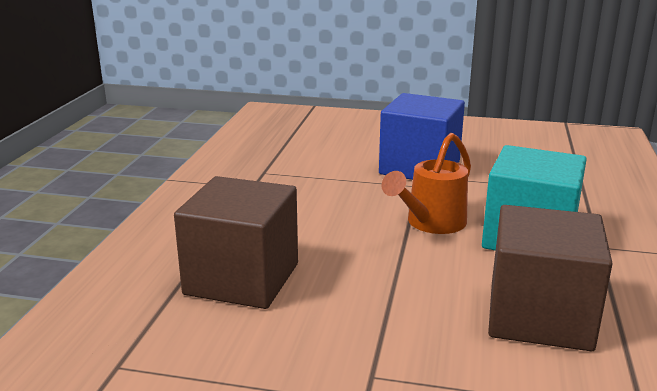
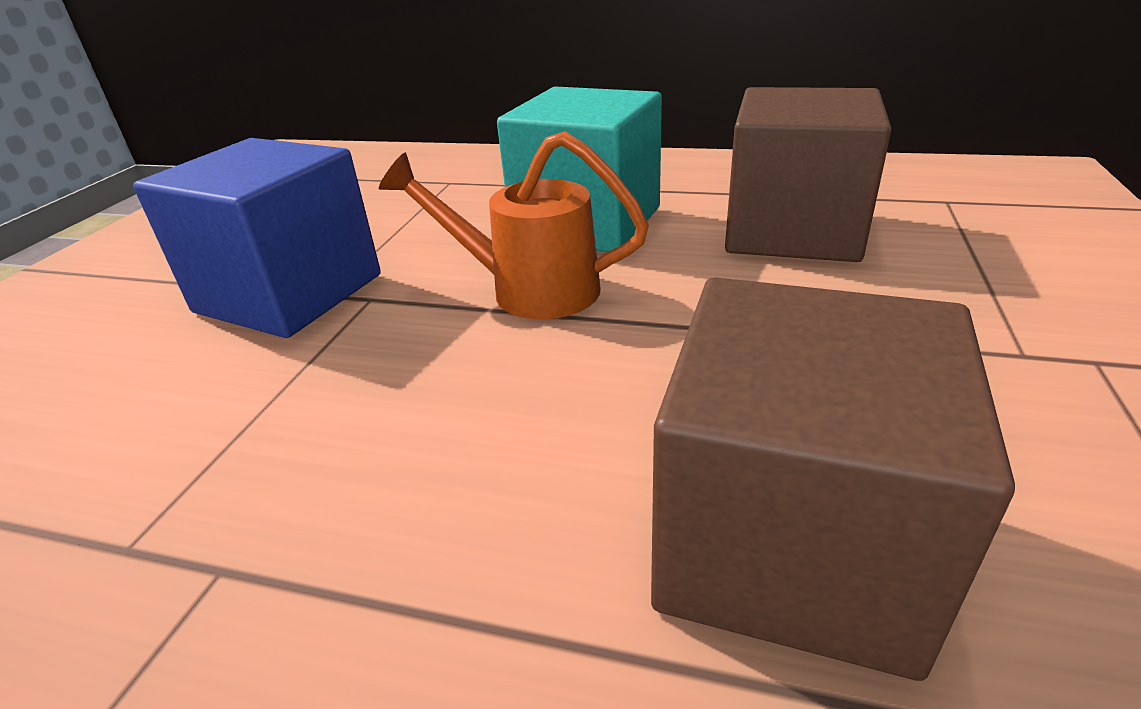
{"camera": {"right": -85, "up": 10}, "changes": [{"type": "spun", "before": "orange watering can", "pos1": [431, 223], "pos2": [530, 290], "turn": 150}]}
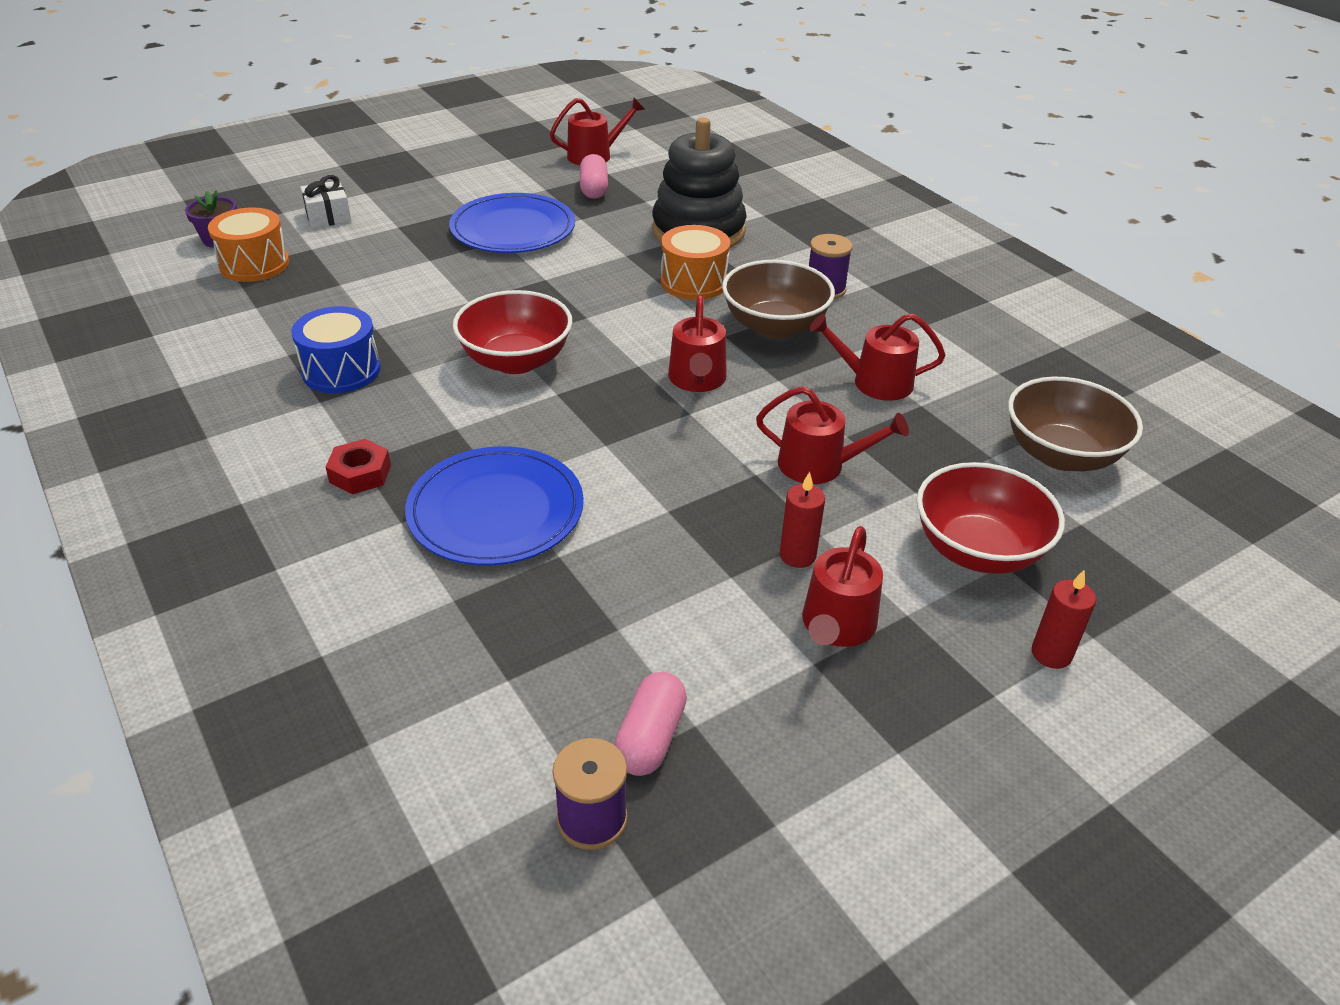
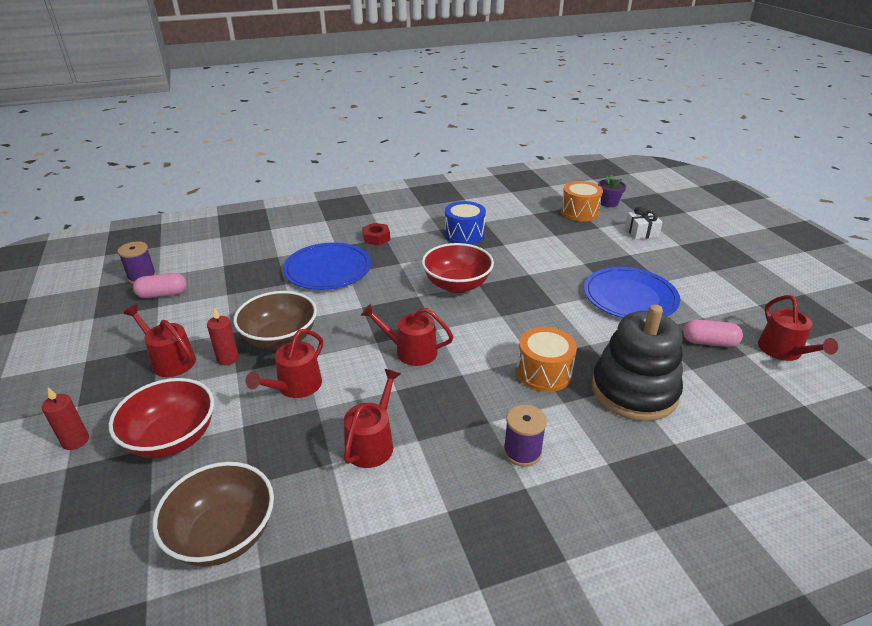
{"camera": {"right": 105, "up": -5}, "changes": [{"type": "relocated", "before": "brown bowl", "pos1": [774, 326], "pos2": [280, 339]}, {"type": "spun", "before": "pink capsule", "pos1": [650, 738], "pos2": [163, 294], "turn": -45}]}
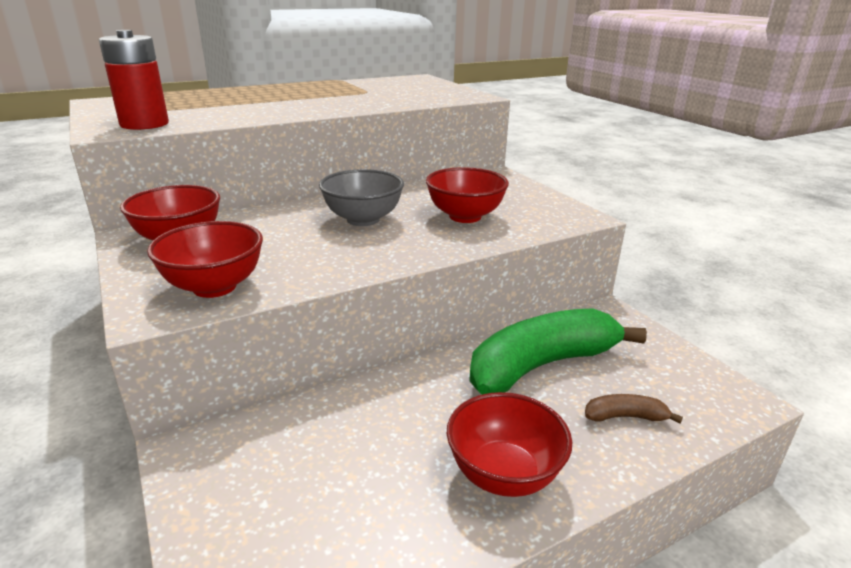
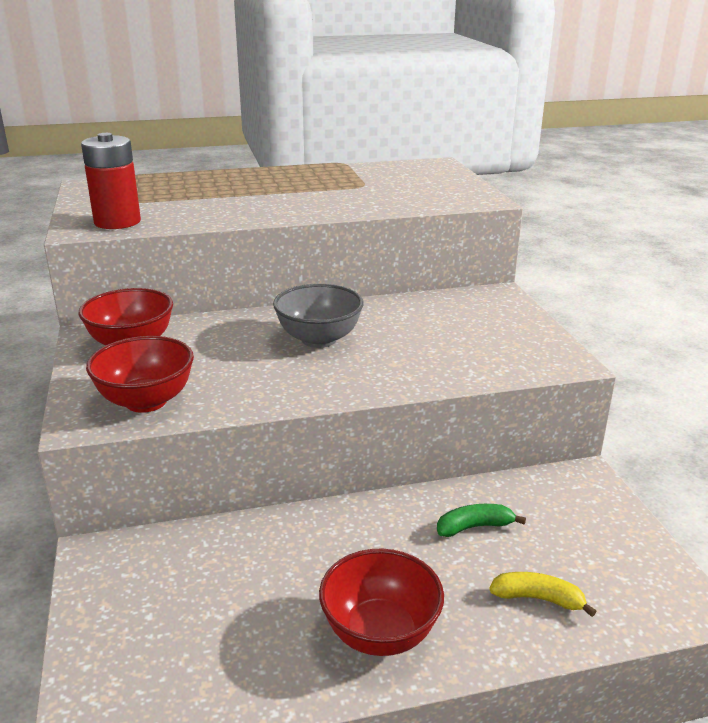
{"camera": {"right": 15, "up": 0}, "changes": [{"type": "missing", "before": "red bowl", "pos1": [465, 216]}, {"type": "size", "before": "green banana", "pos1": [542, 365], "pos2": [474, 527], "scale": 0.42}, {"type": "colour", "before": "brown banana", "after": "yellow banana", "pos1": [625, 417], "pos2": [538, 599]}]}
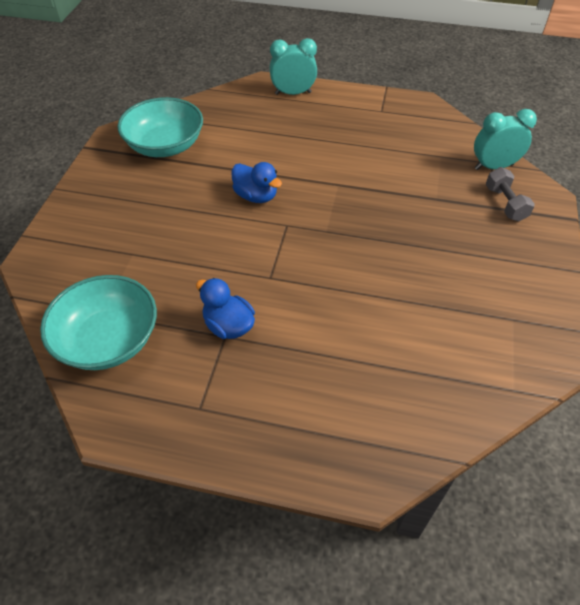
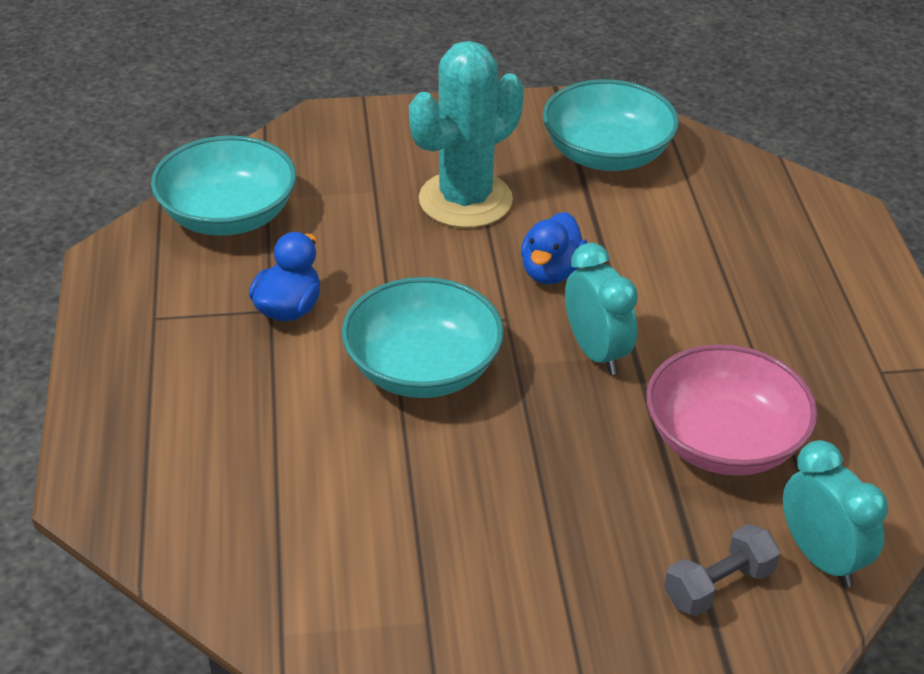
{"camera": {"right": 70, "up": -10}, "changes": [{"type": "relocated", "before": "turquoise clock", "pos1": [293, 93], "pos2": [596, 352]}, {"type": "appeared", "after": "turquoise cactus", "pos2": [465, 200]}, {"type": "appeared", "after": "turquoise bowl", "pos2": [423, 369]}, {"type": "appeared", "after": "pink bowl", "pos2": [723, 442]}]}
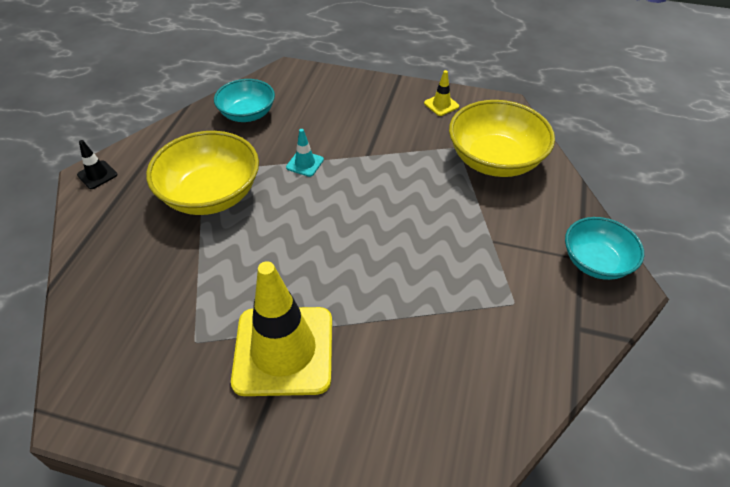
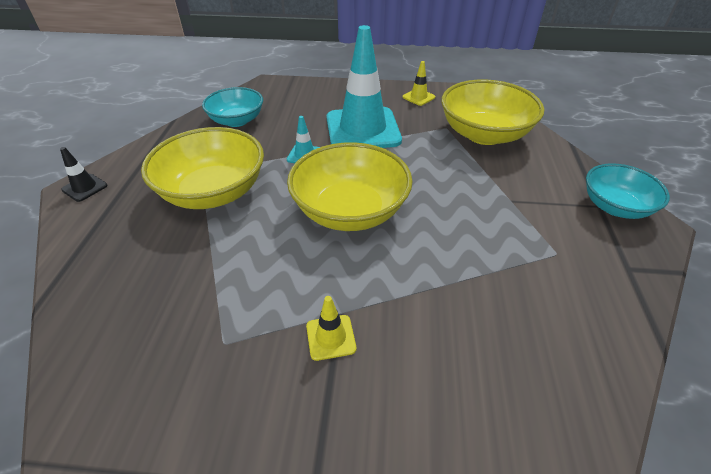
{"camera": {"right": -10, "up": -5}, "changes": [{"type": "size", "before": "yellow traffic cone", "pos1": [283, 350], "pos2": [330, 337], "scale": 0.41}, {"type": "appeared", "after": "turquoise traffic cone", "pos2": [362, 129]}, {"type": "appeared", "after": "yellow bowl", "pos2": [350, 211]}]}
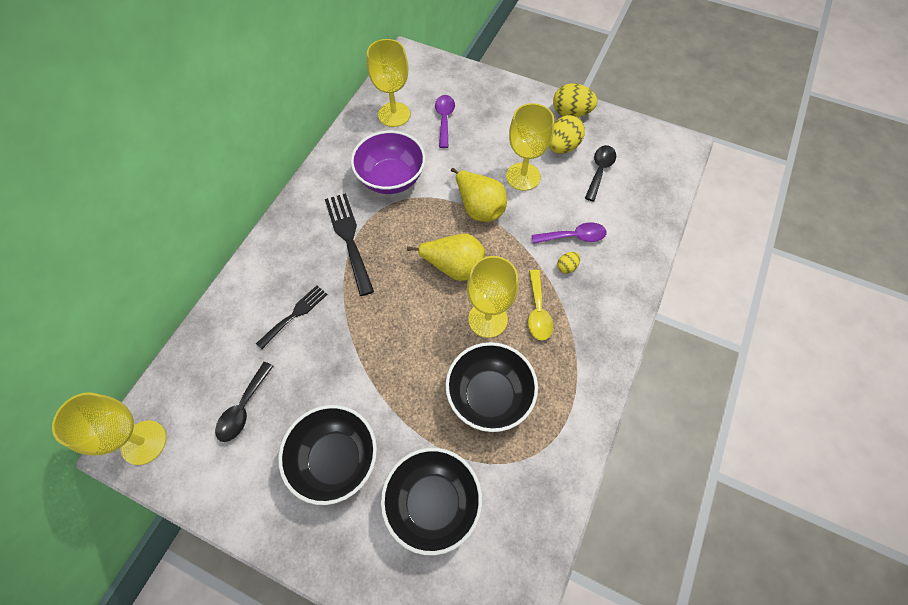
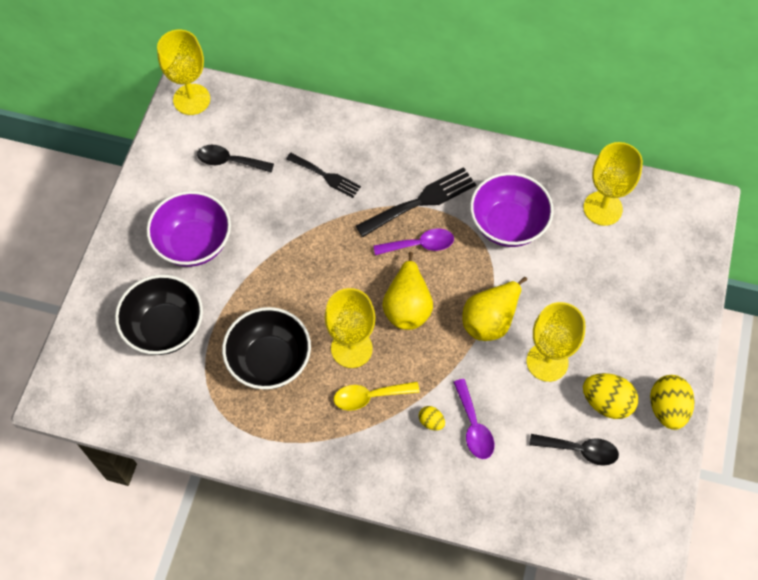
{"camera": {"right": 80, "up": 0}, "changes": [{"type": "relocated", "before": "purple spoon", "pos1": [444, 119], "pos2": [420, 245]}, {"type": "colour", "before": "black bowl", "after": "purple bowl", "pos1": [335, 459], "pos2": [194, 243]}]}
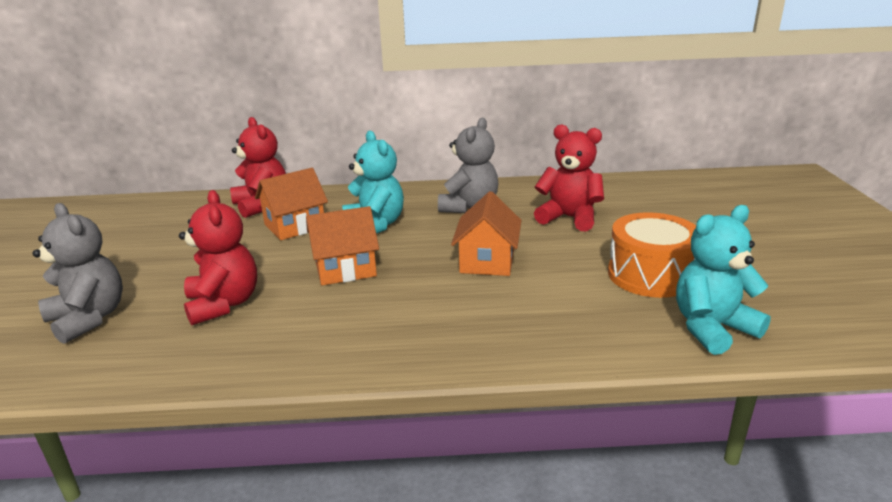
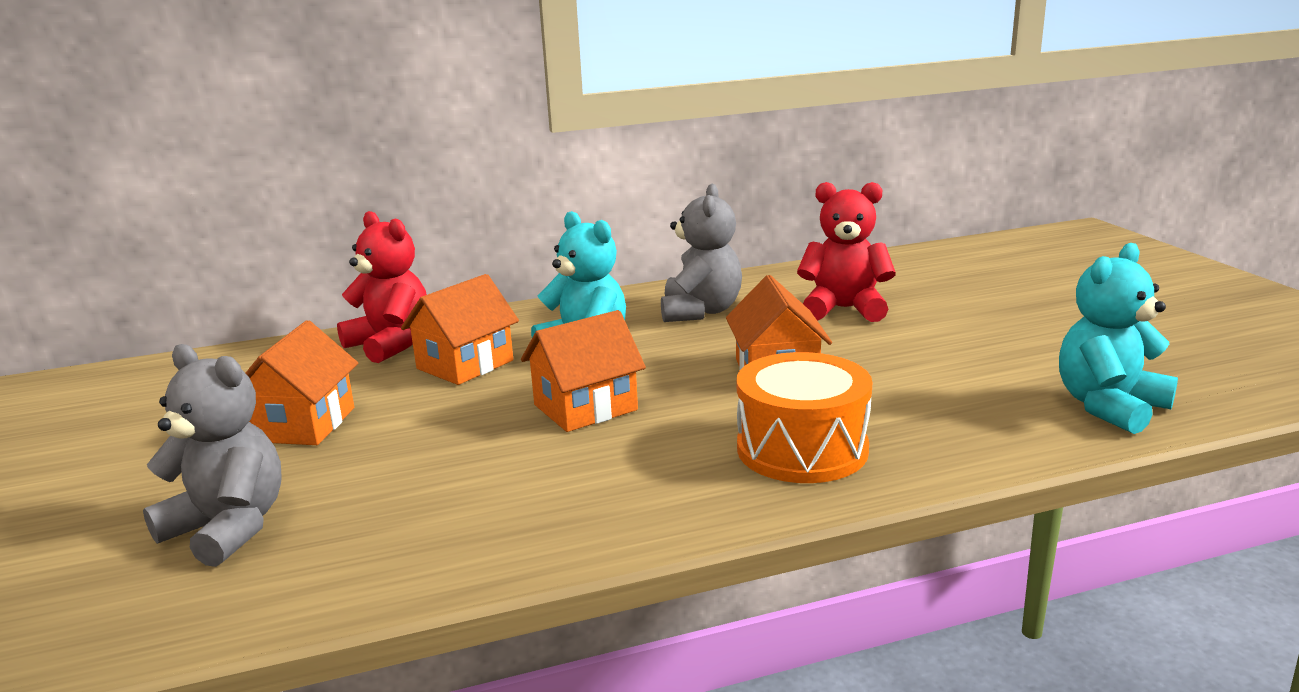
{"camera": {"right": -15, "up": -5}, "changes": [{"type": "missing", "before": "red teddy bear", "pos1": [223, 304]}, {"type": "relocated", "before": "orange drum", "pos1": [650, 275], "pos2": [802, 449]}, {"type": "appeared", "after": "orange house", "pos2": [303, 424]}]}
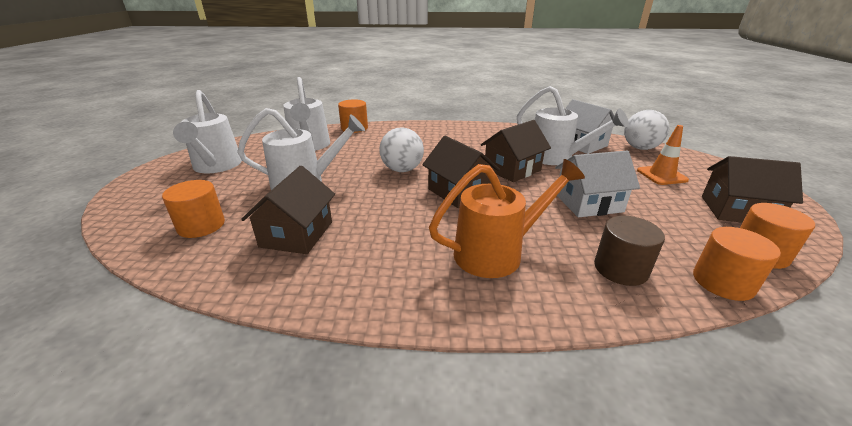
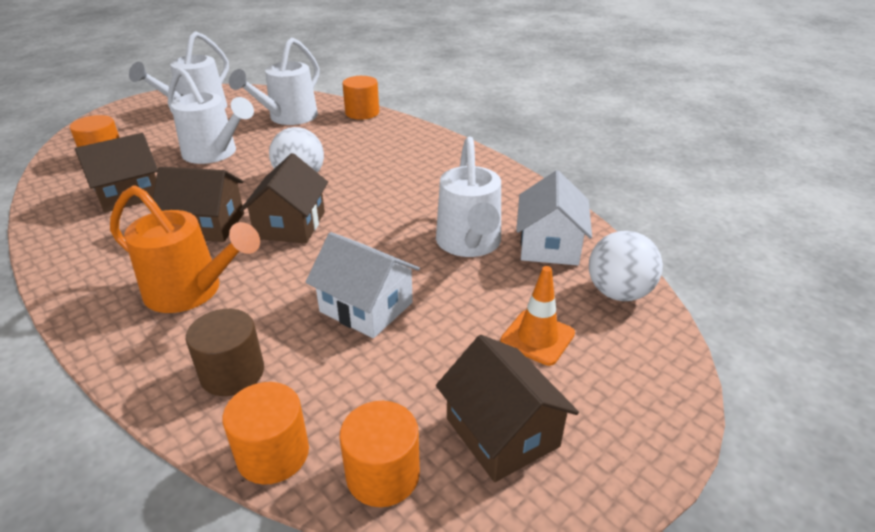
{"camera": {"right": 45, "up": 5}, "changes": [{"type": "relocated", "before": "brown house", "pos1": [512, 169], "pos2": [207, 225]}]}
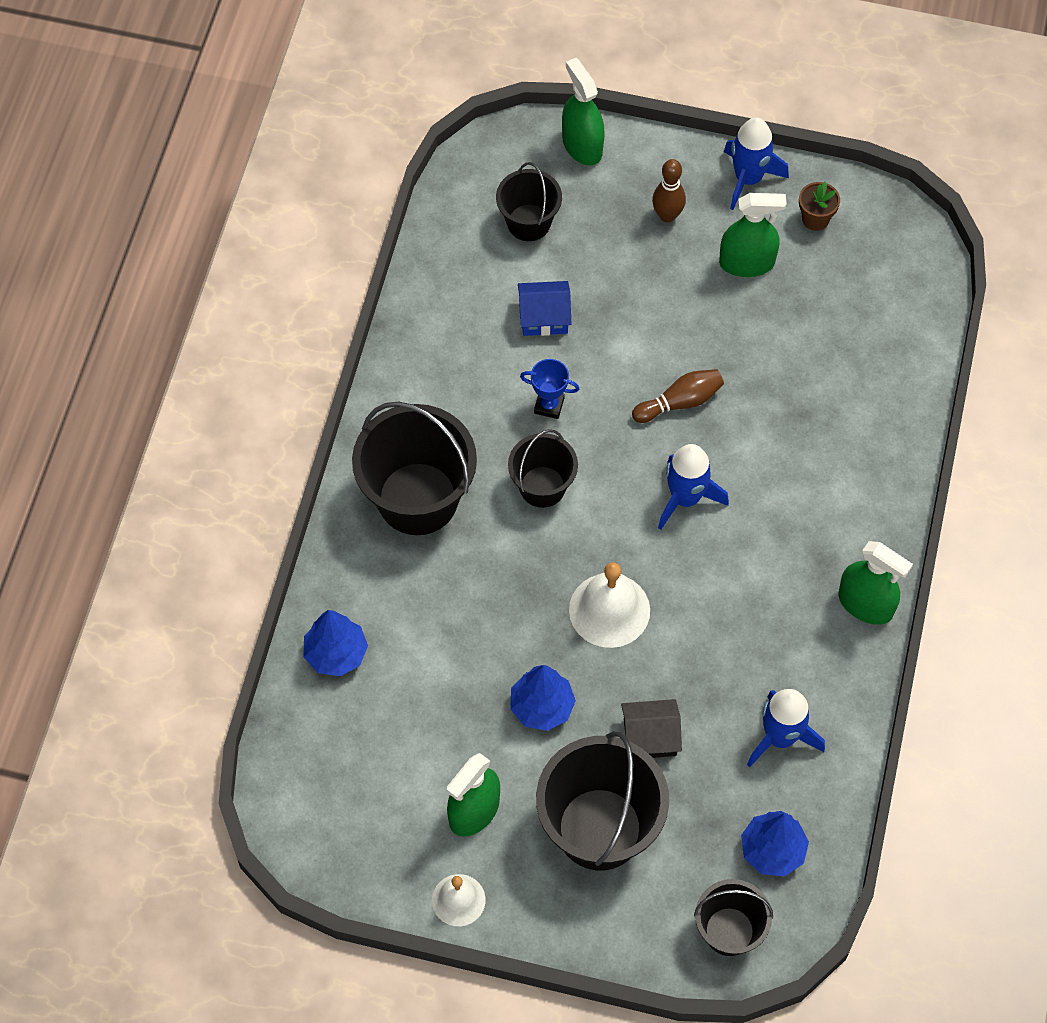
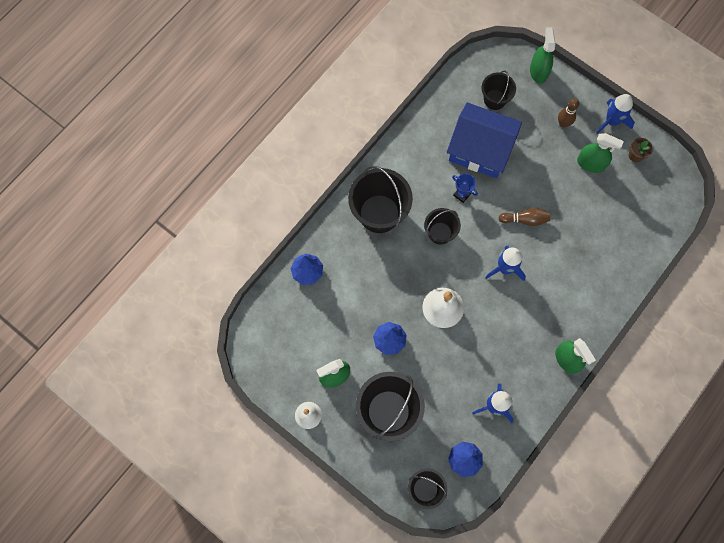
{"camera": {"right": 25, "up": 10}, "changes": [{"type": "size", "before": "blue house", "pos1": [544, 317], "pos2": [480, 149], "scale": 2.22}, {"type": "missing", "before": "black house", "pos1": [650, 737]}]}
